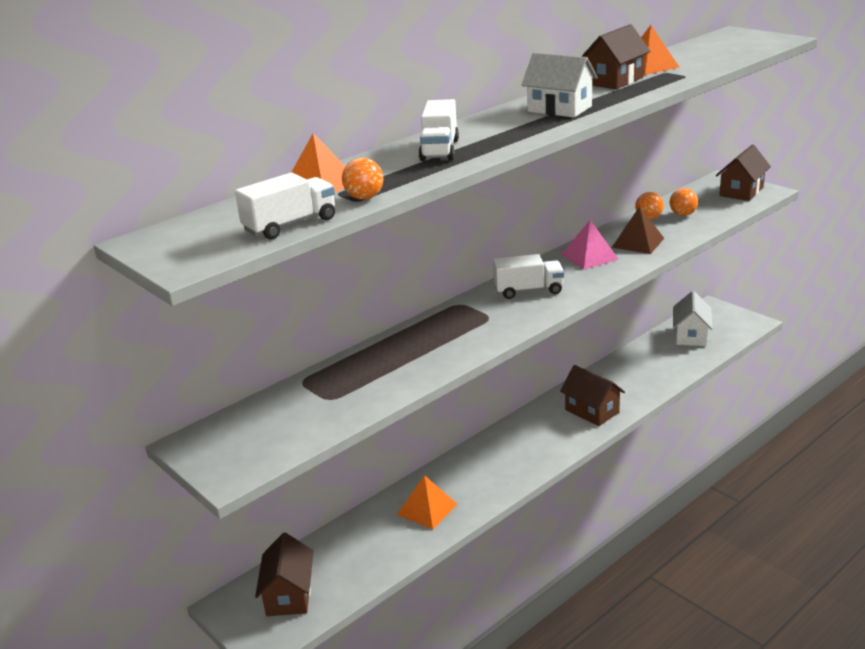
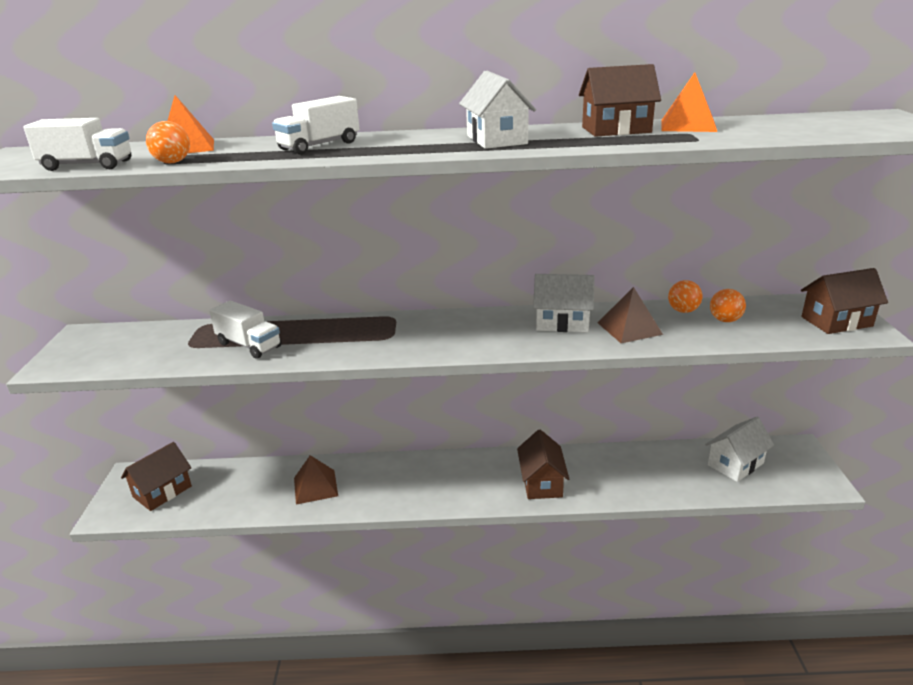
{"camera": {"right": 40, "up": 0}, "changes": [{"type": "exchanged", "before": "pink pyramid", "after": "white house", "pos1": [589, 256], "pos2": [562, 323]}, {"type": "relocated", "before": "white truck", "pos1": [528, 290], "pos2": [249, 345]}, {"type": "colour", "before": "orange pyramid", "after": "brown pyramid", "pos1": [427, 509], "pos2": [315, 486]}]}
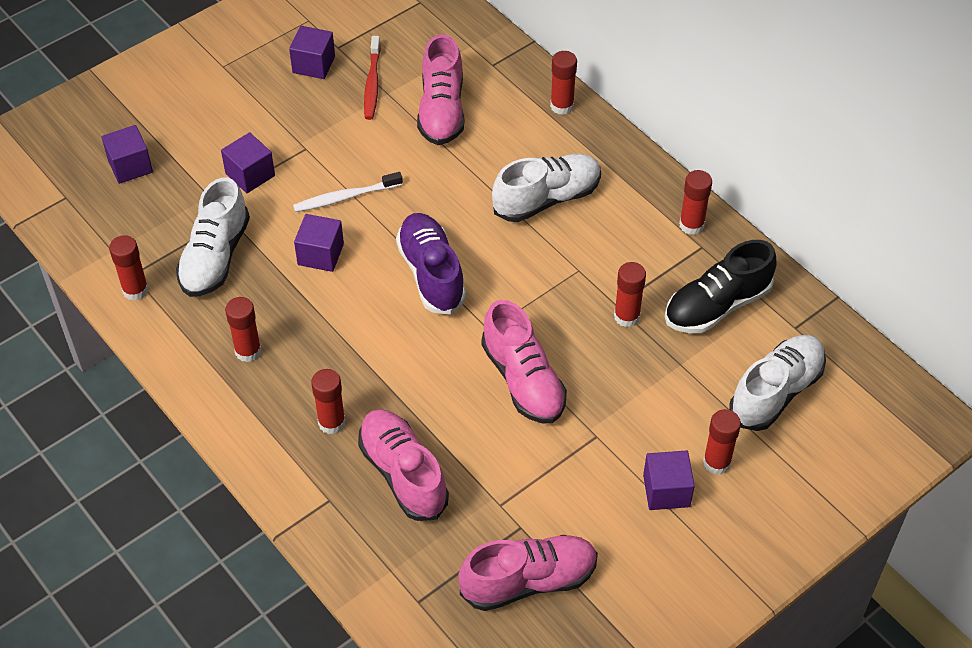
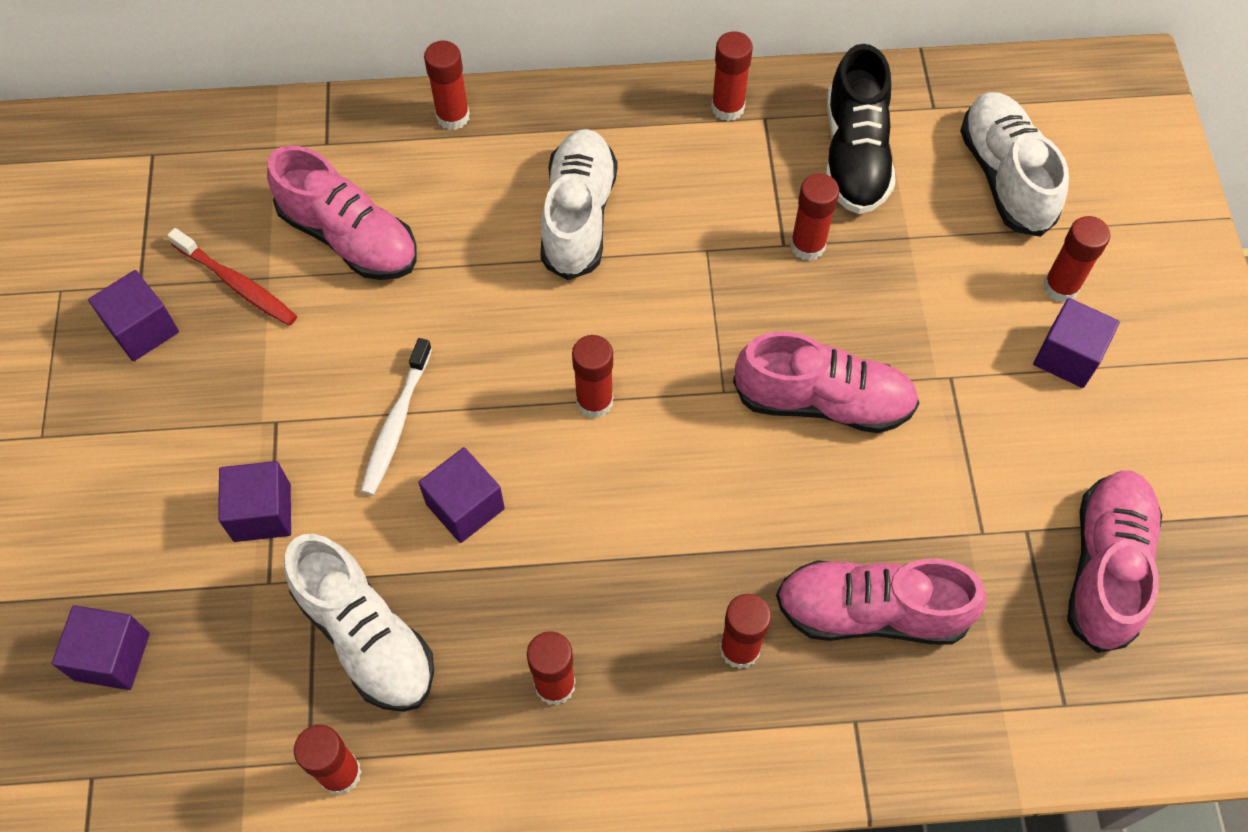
{"camera": {"right": -55, "up": 10}, "changes": [{"type": "exchanged", "before": "purple shoe", "after": "red glue stick", "pos1": [431, 274], "pos2": [594, 401]}]}
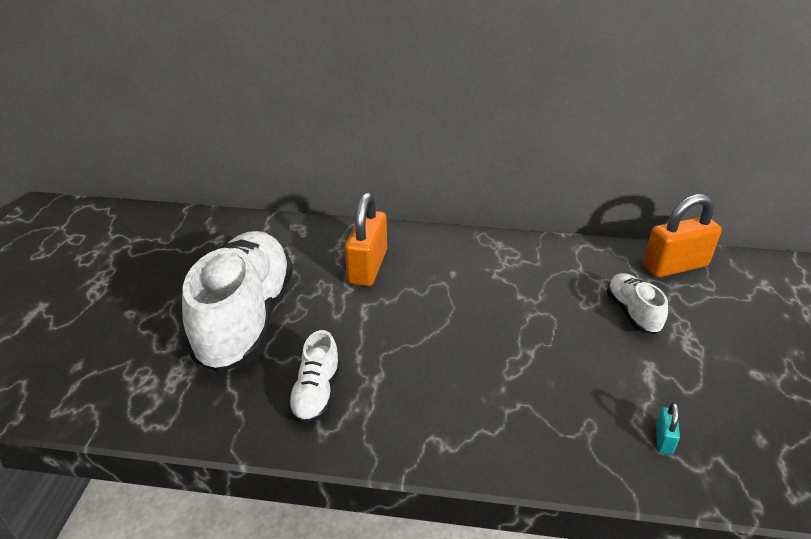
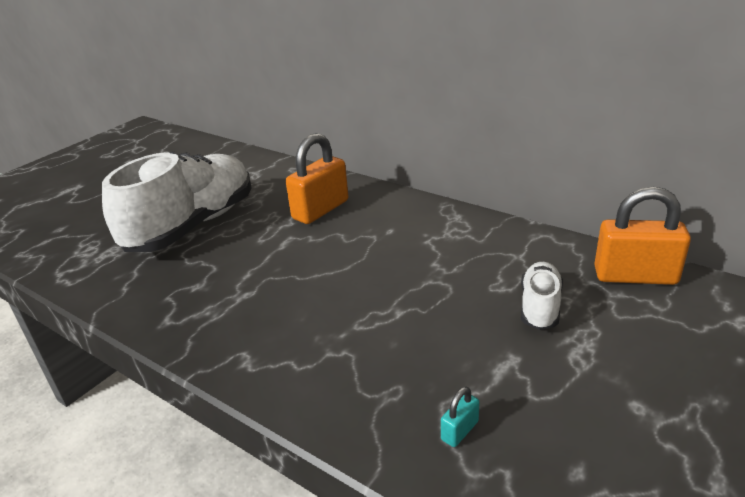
{"camera": {"right": 30, "up": -5}, "changes": [{"type": "missing", "before": "white shoe", "pos1": [316, 393]}]}
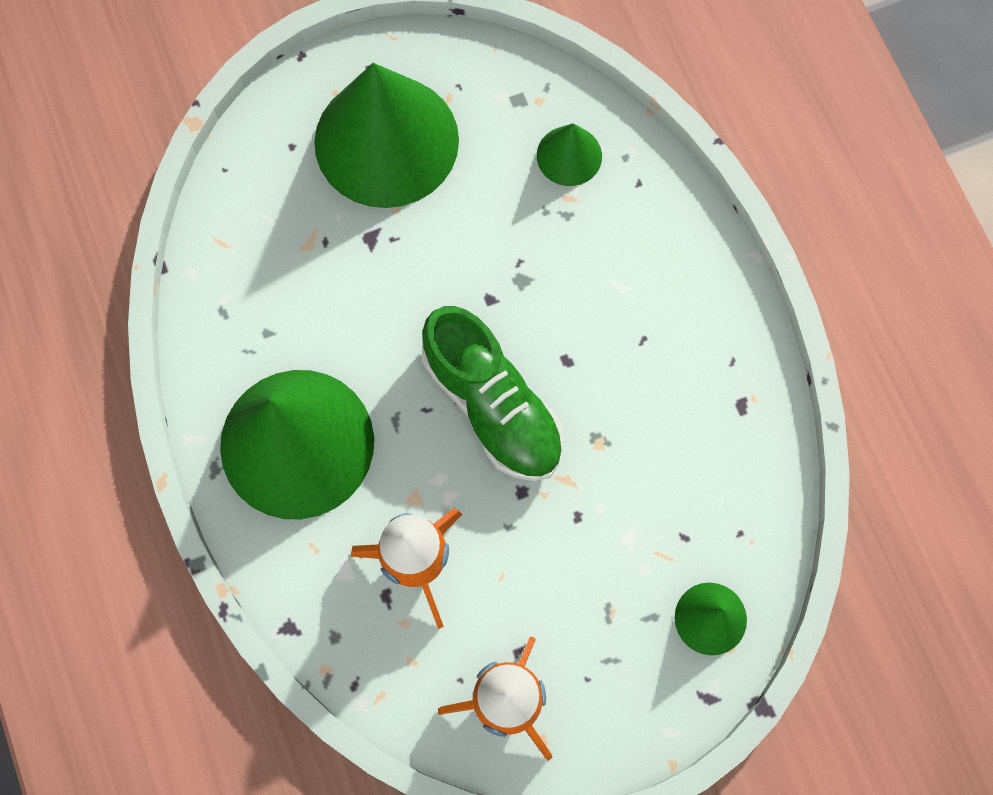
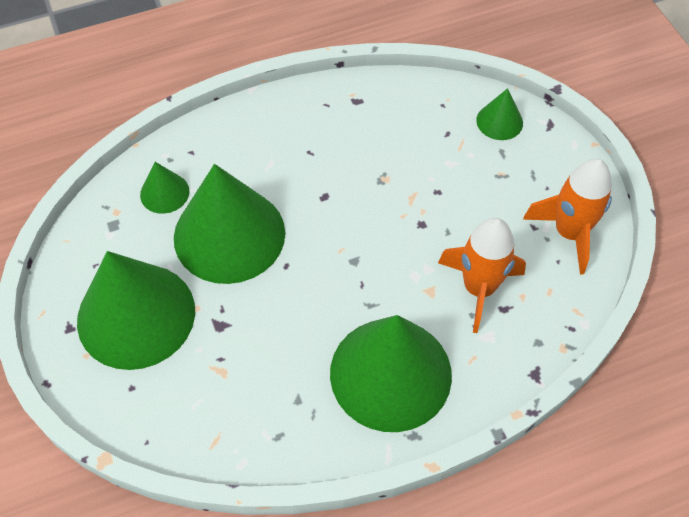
{"camera": {"right": -90, "up": -15}, "changes": [{"type": "missing", "before": "green shoe", "pos1": [493, 406]}, {"type": "appeared", "after": "green cone", "pos2": [229, 235]}]}
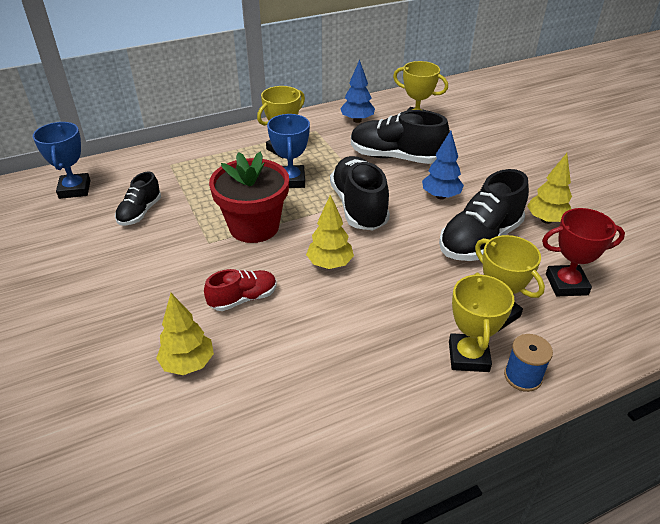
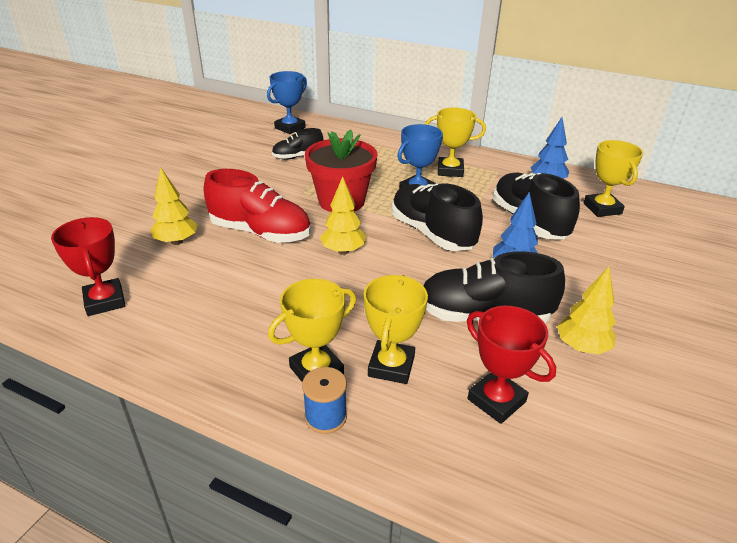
{"camera": {"right": 50, "up": -5}, "changes": [{"type": "spun", "before": "black shoe", "pos1": [359, 207], "pos2": [432, 233], "turn": -75}, {"type": "size", "before": "red shoe", "pos1": [243, 299], "pos2": [260, 232], "scale": 1.75}, {"type": "appeared", "after": "red trophy", "pos2": [105, 301]}]}
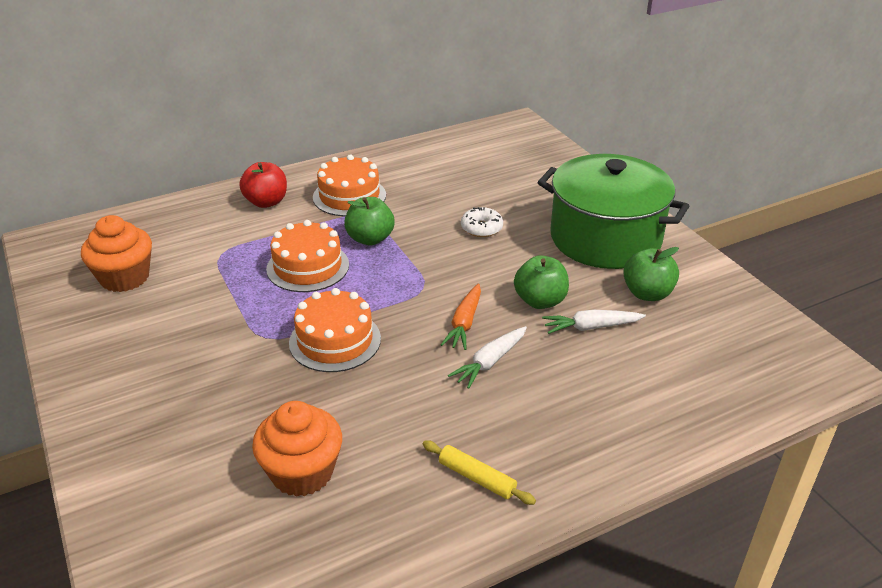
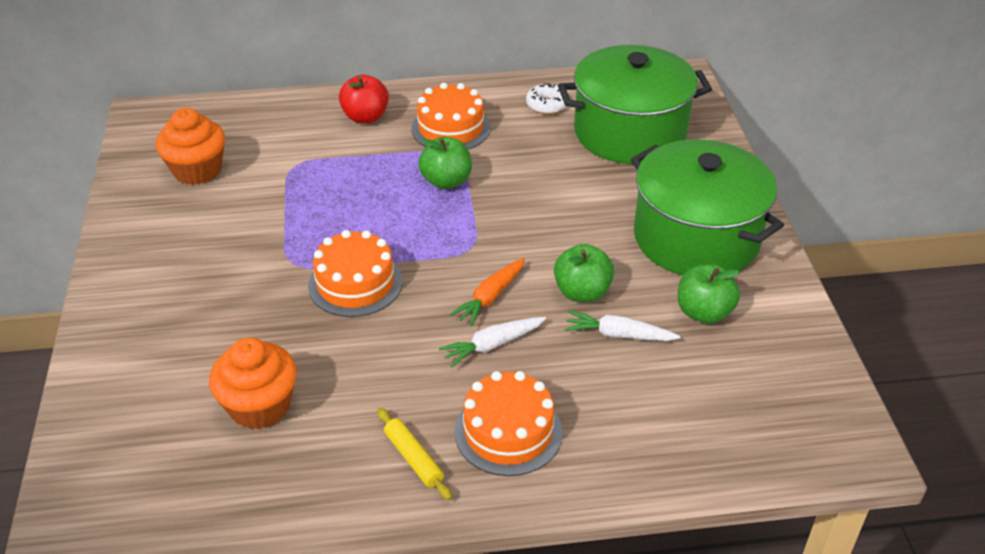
{"camera": {"right": 20, "up": 5}, "changes": [{"type": "relocated", "before": "white donut", "pos1": [481, 228], "pos2": [547, 105]}, {"type": "relocated", "before": "orange cake", "pos1": [308, 267], "pos2": [508, 432]}, {"type": "appeared", "after": "green pot", "pos2": [630, 132]}]}
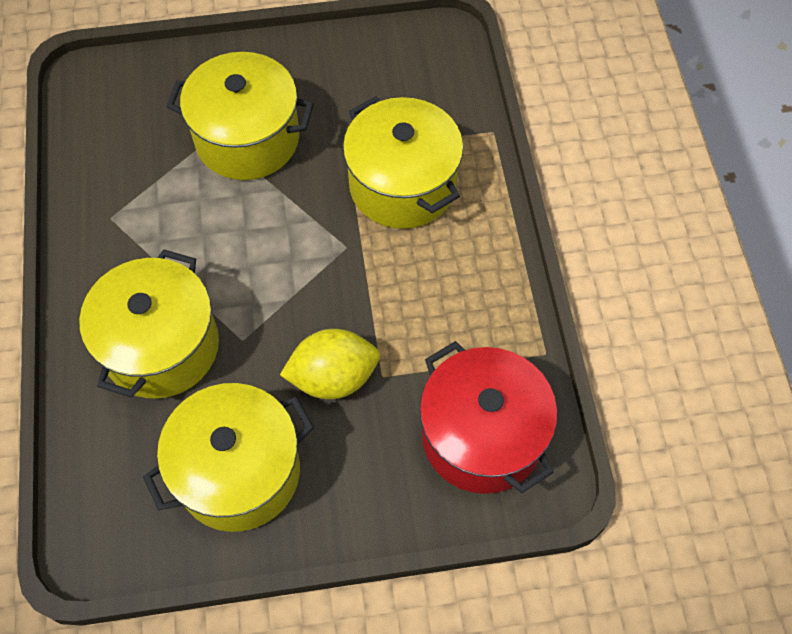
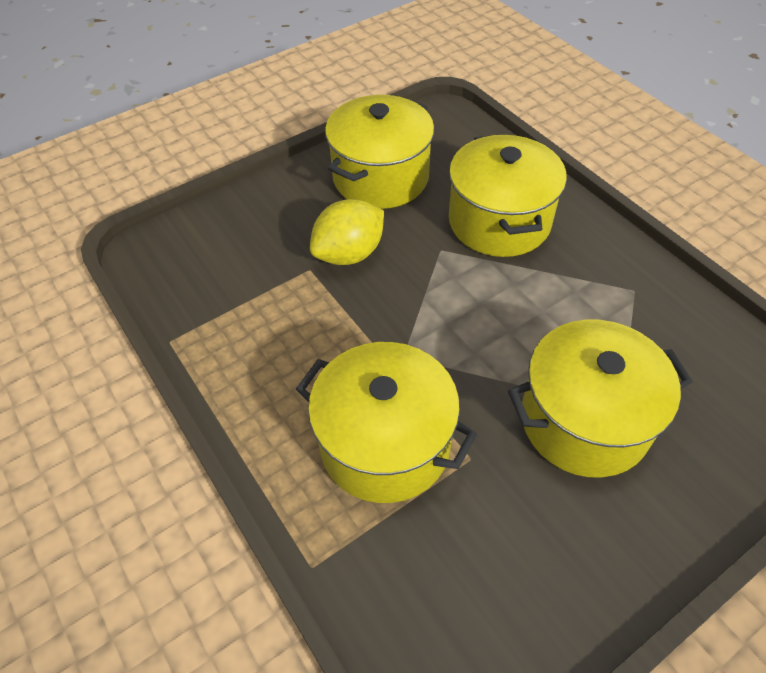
{"camera": {"right": 155, "up": -10}, "changes": [{"type": "missing", "before": "red pot", "pos1": [482, 436]}]}
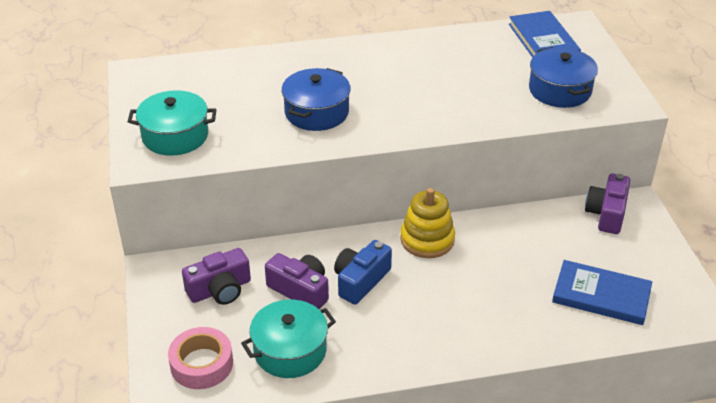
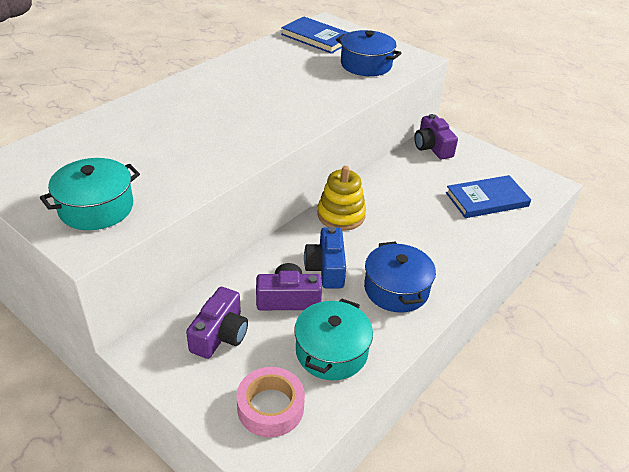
{"camera": {"right": -40, "up": 0}, "changes": [{"type": "relocated", "before": "blue pot", "pos1": [316, 112], "pos2": [396, 289]}]}
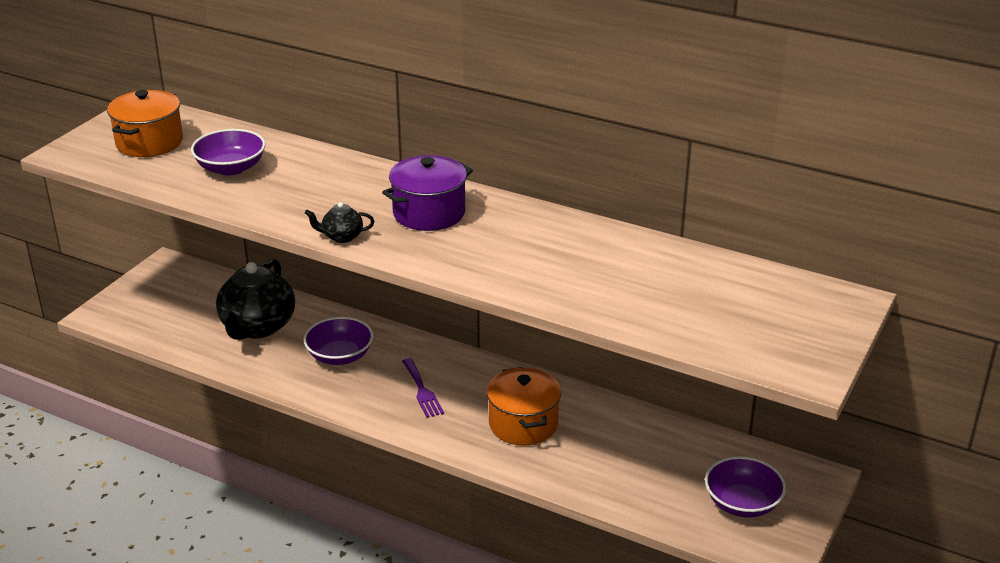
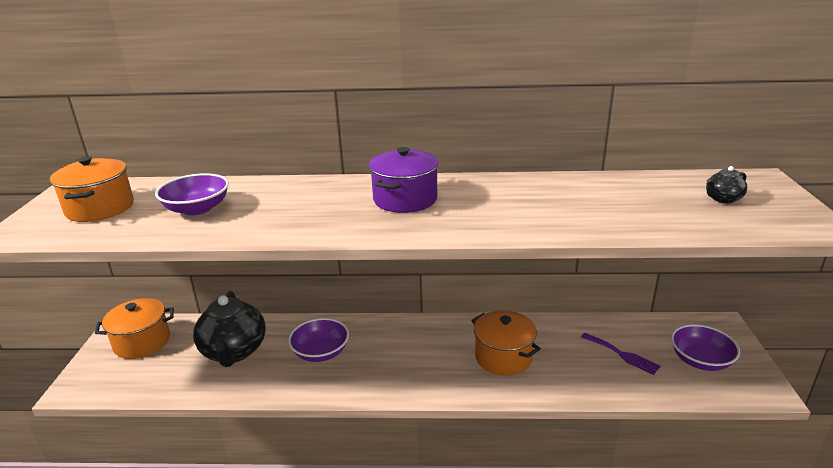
{"camera": {"right": -25, "up": -5}, "changes": [{"type": "relocated", "before": "black teapot", "pos1": [341, 236], "pos2": [722, 199]}, {"type": "relocated", "before": "purple fork", "pos1": [422, 390], "pos2": [622, 354]}, {"type": "appeared", "after": "orange pot", "pos2": [142, 342]}]}
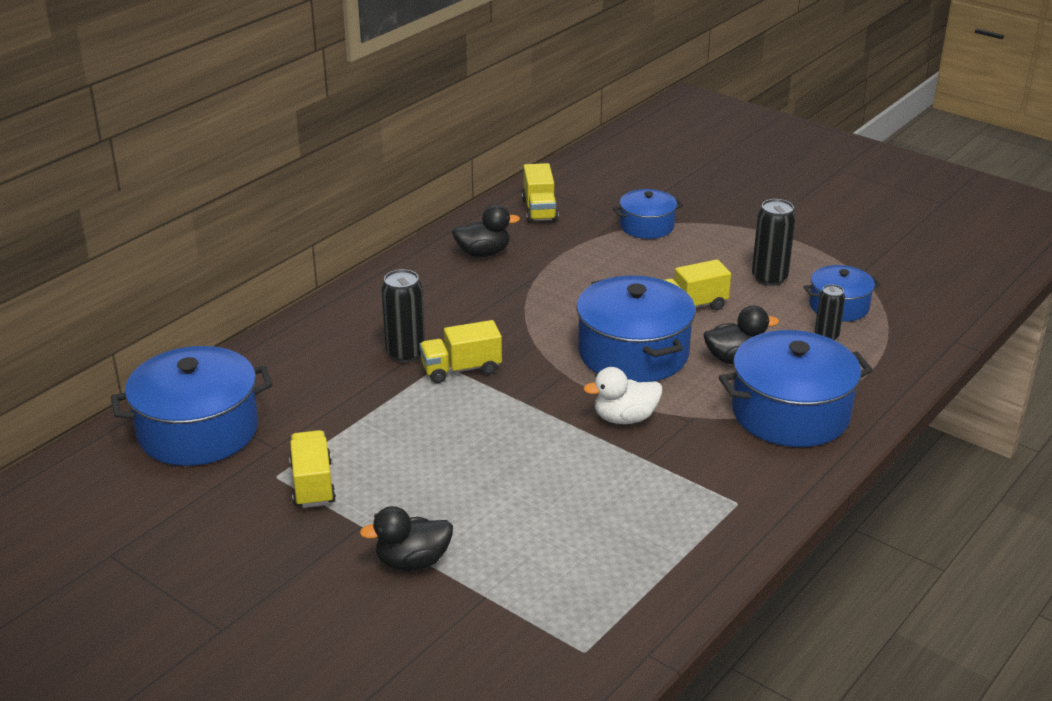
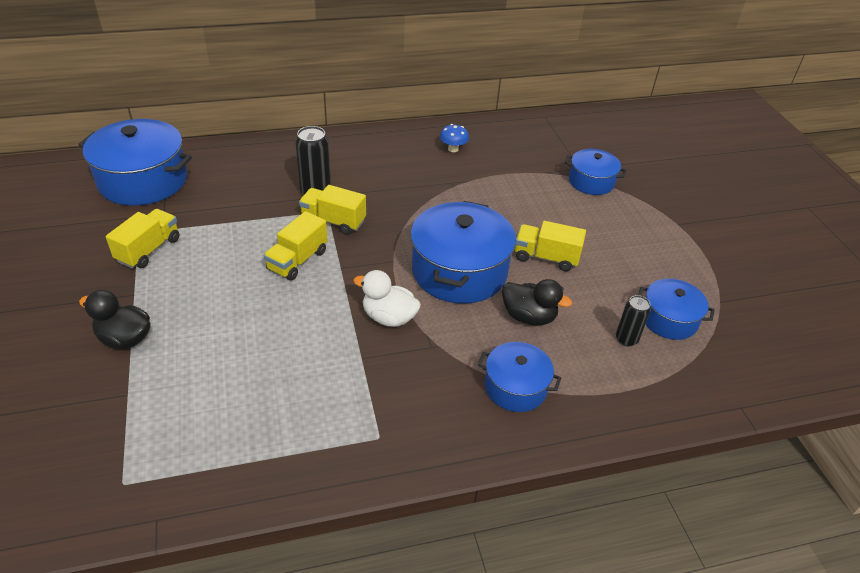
{"camera": {"right": 35, "up": 10}, "changes": [{"type": "relocated", "before": "yellow truck", "pos1": [539, 210], "pos2": [297, 260]}, {"type": "missing", "before": "black can", "pos1": [769, 278]}, {"type": "exchanged", "before": "black duck", "after": "blue mushroom", "pos1": [483, 253], "pos2": [453, 149]}, {"type": "size", "before": "blue pot", "pos1": [790, 413], "pos2": [515, 387], "scale": 0.56}]}
